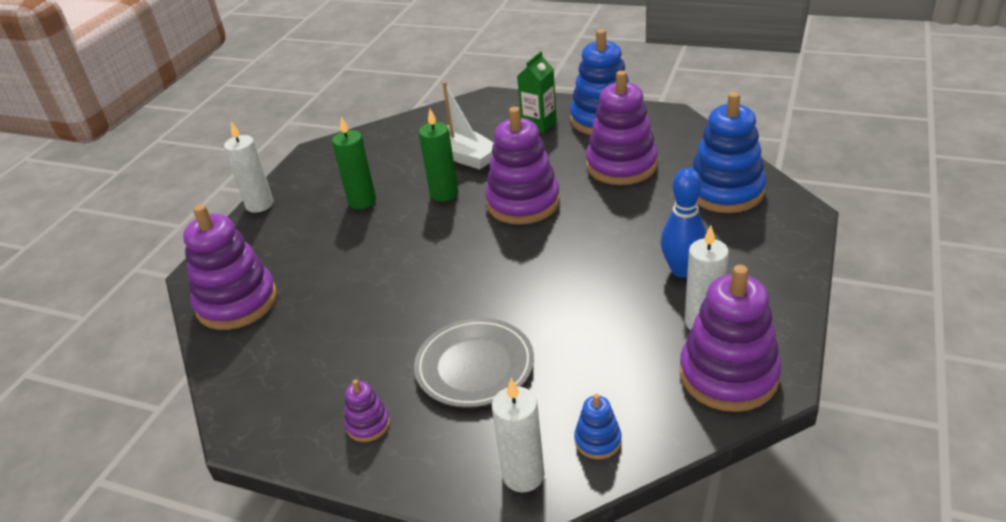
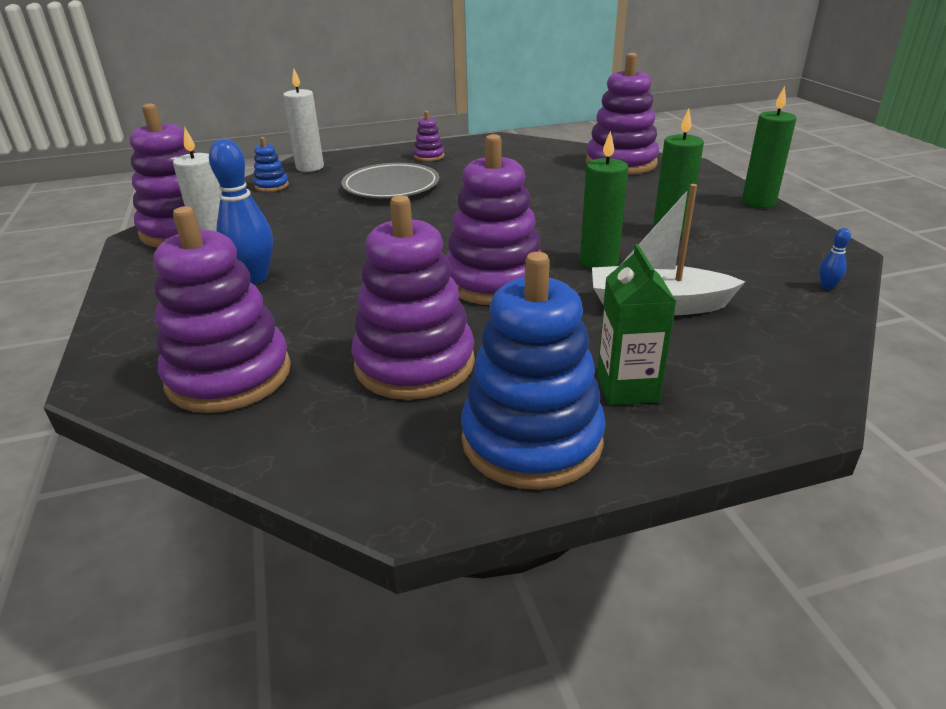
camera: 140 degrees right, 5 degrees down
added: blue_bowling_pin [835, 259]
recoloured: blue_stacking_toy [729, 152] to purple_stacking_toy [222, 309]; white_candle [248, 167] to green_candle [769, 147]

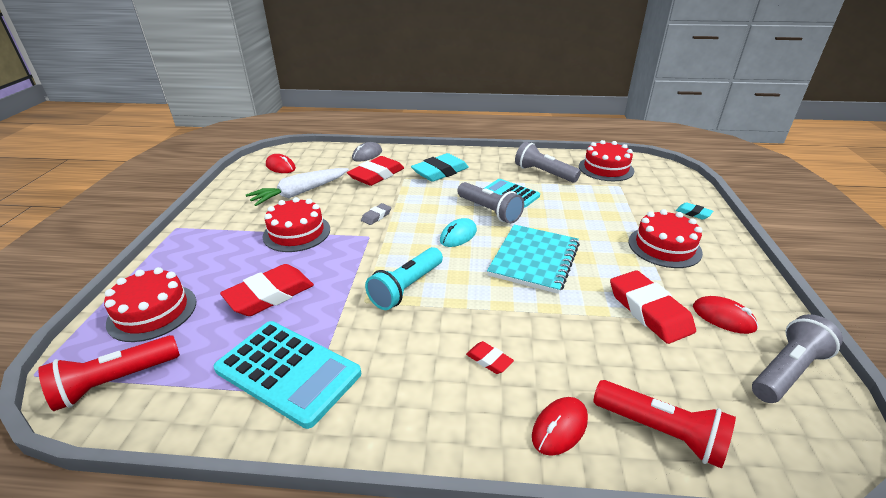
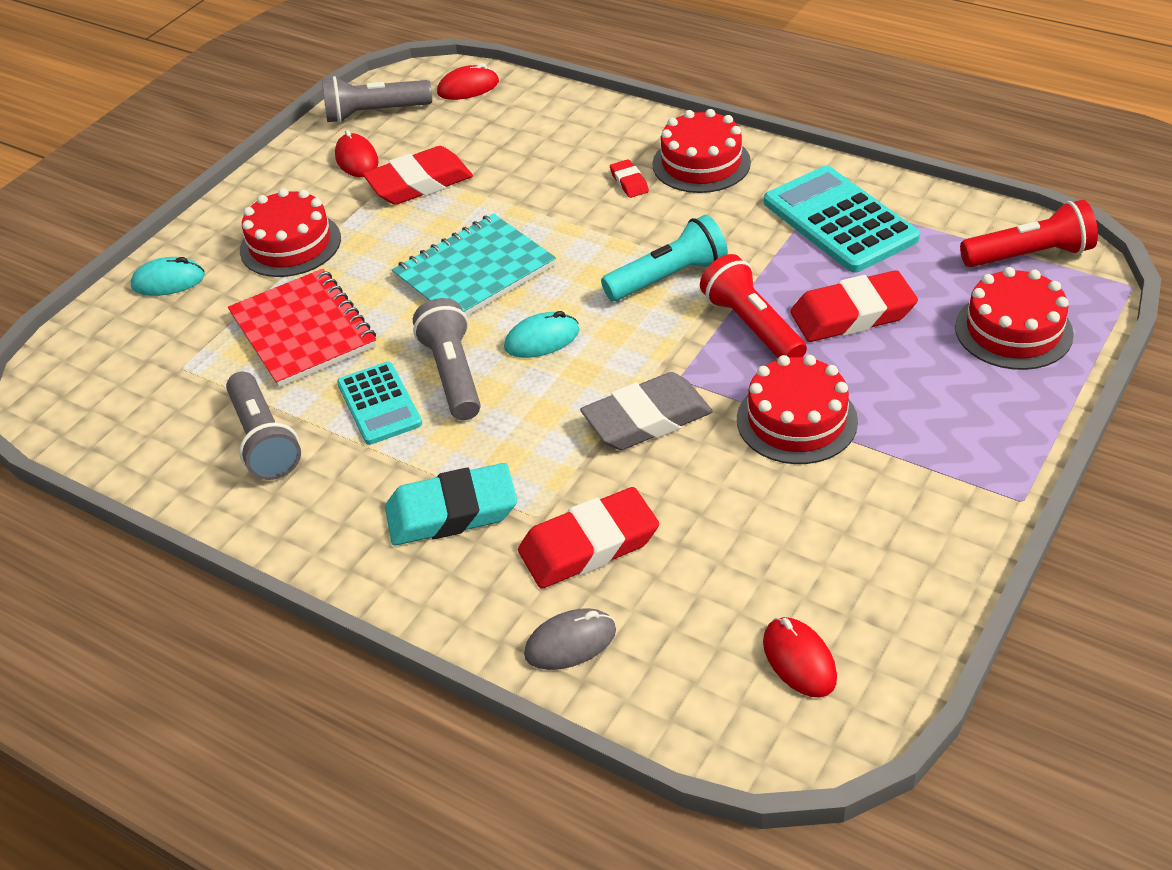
camera: 150 degrees left, 10 degrees up
removed: white_carrot [297, 187]
added: red_notebook [302, 328]
moved: red_cake [606, 160] to [701, 151]; red_flashlight [665, 424] to [753, 306]; red_mouse [560, 426] to [468, 81]
replaced: turquoise_eraser [694, 211] to turquoise_mouse [167, 276]
turned: red_eraser [653, 307] = [418, 175] 60 degrees clockwise
resized: grey_eraser [376, 214] = [646, 411] x2.08

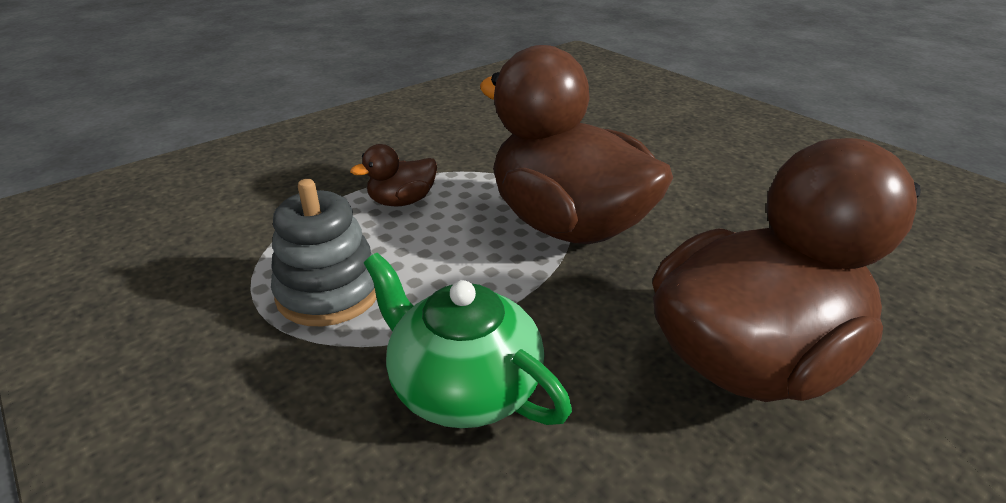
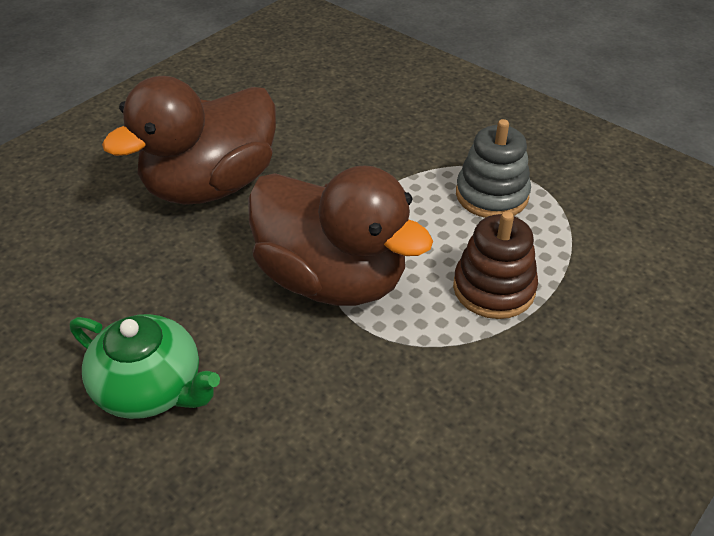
camera: 170 degrees right, 10 degrees up
moved: green_teapot [468, 340] to [145, 366]
replaced: brown_duck [393, 175] to brown_stacking_toy [495, 265]

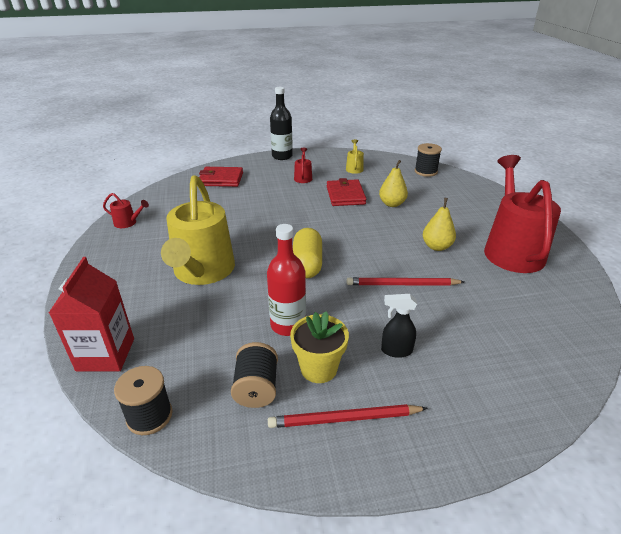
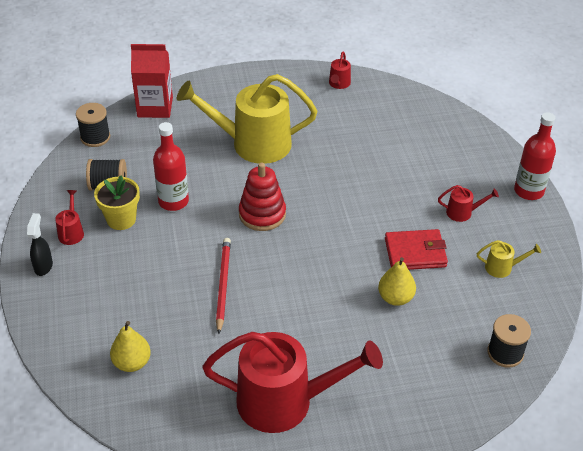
camera: 90 degrees right, 10 degrees up
removed: red_wallet [221, 177]
moved: yellow_pear [439, 224] to [130, 346]; black_spray_bottle [399, 326] to [40, 244]
replaced: yellow_capsule [307, 253] to red_stacking_toy [262, 196]; red_pencil [348, 416] to red_watering_can [69, 217]
recoloured: black_bottle [281, 123] to red_bottle [535, 156]

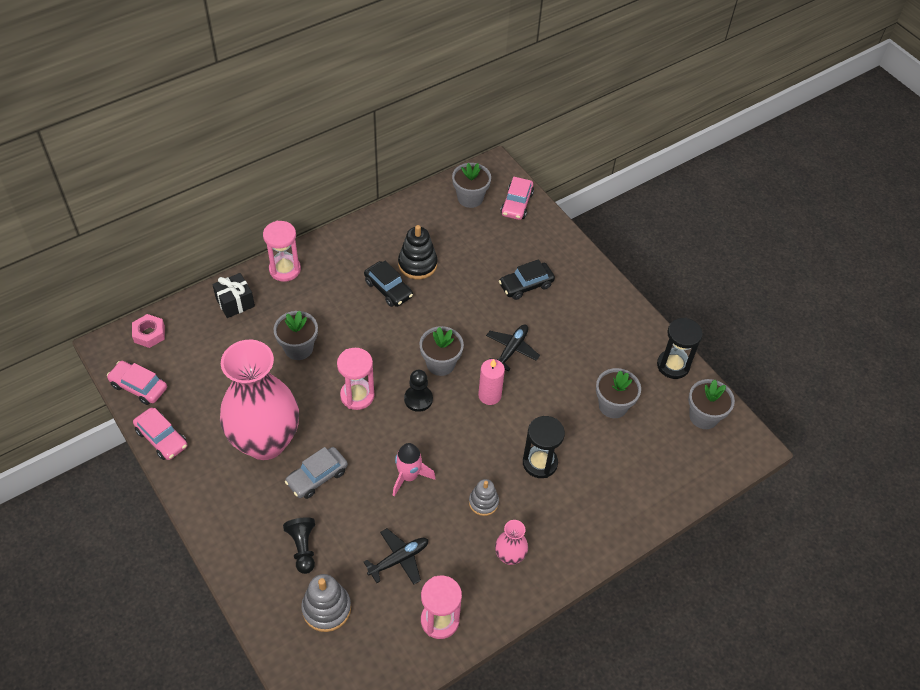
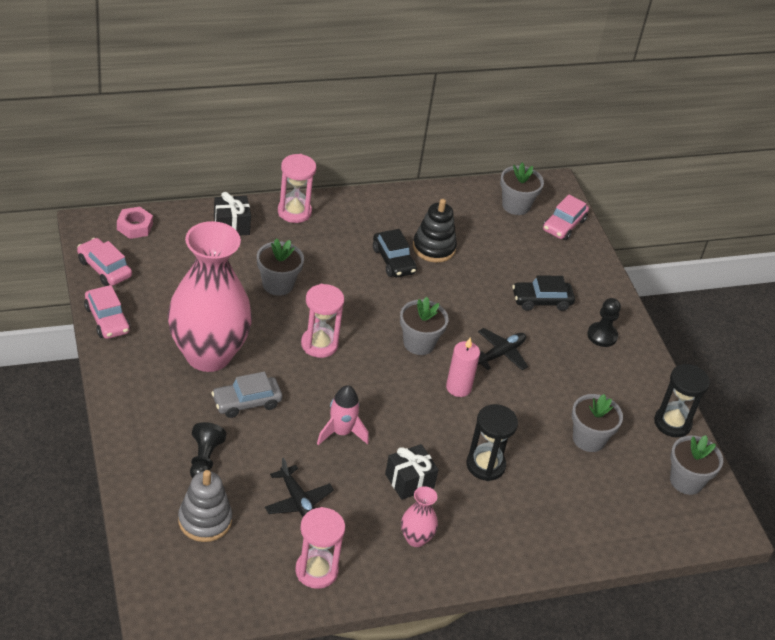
camera: 15 degrees right, 10 degrees down
moved: black_pawn [418, 391] to [604, 322]
replaced: grey_stacking_toy [484, 497] to black_gift [411, 472]
turned: black_plane [396, 556] = [299, 487] 75 degrees clockwise

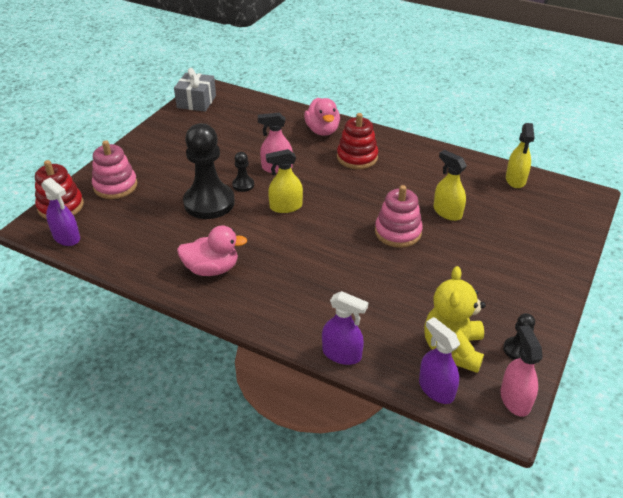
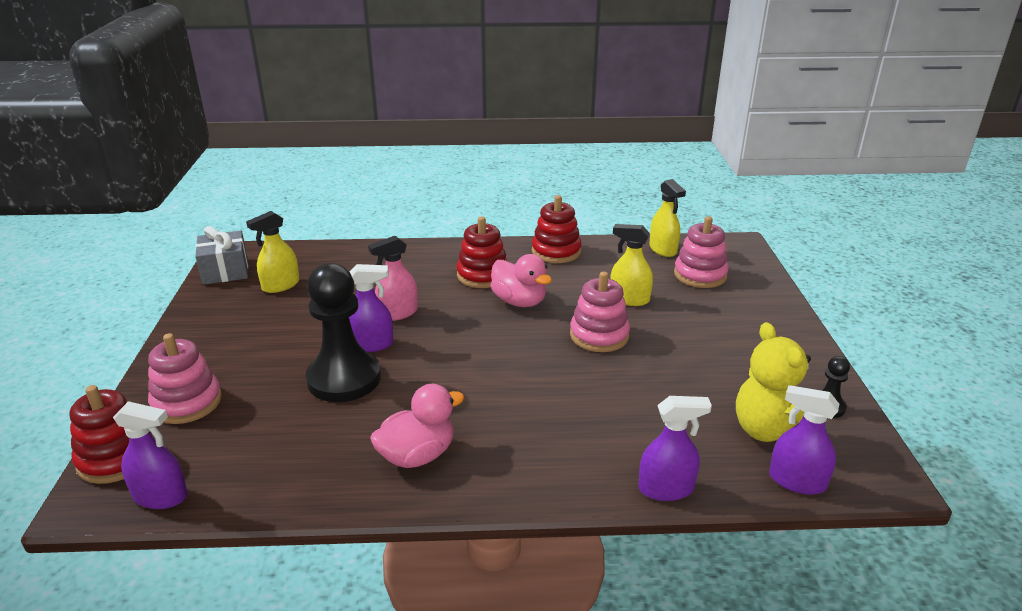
camera: 30 degrees left, 10 degrees down
removed: pink_spray_bottle [521, 371]
added: red_stacking_toy [557, 229]; pink_stacking_toy [701, 252]
moved: pink_duck [322, 117] to [521, 280]; yellow_spray_bottle [284, 181] to [272, 252]
replaced: black_pawn [243, 172] to purple_spray_bottle [371, 308]

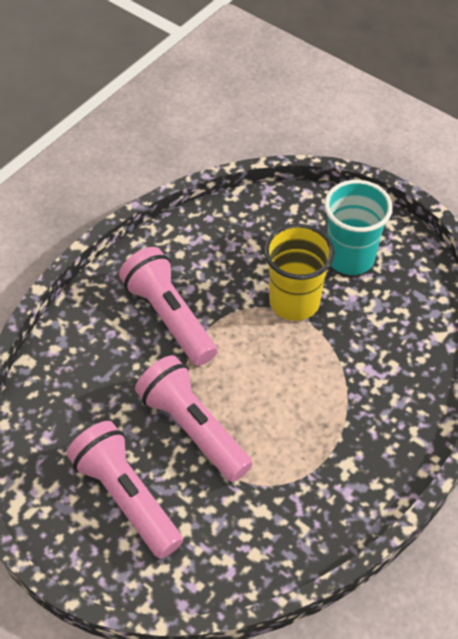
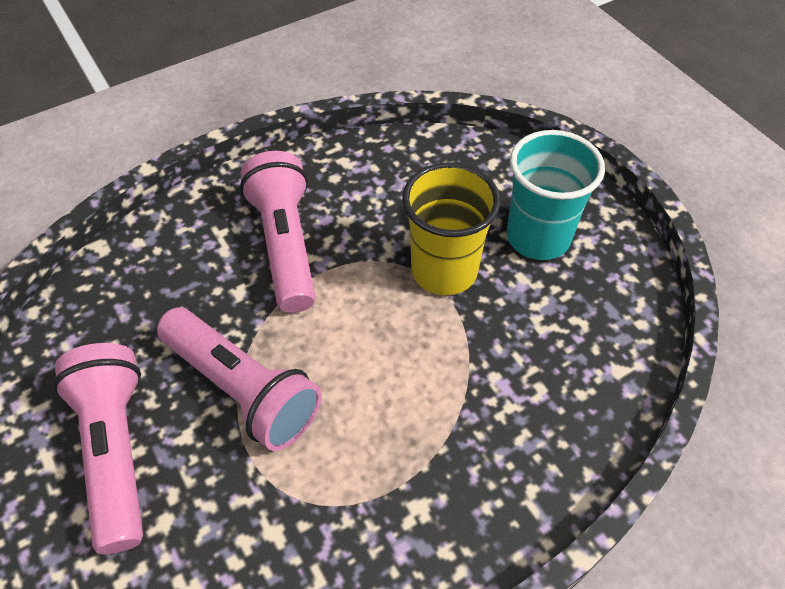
camera: 20 degrees right, 0 degrees up
turned: pink_flashlight [194, 418] = [239, 379] 150 degrees clockwise

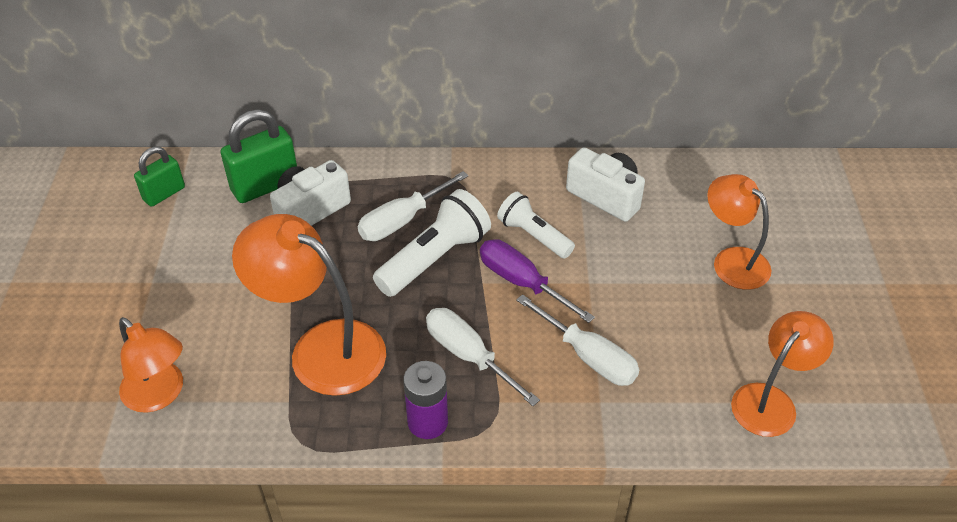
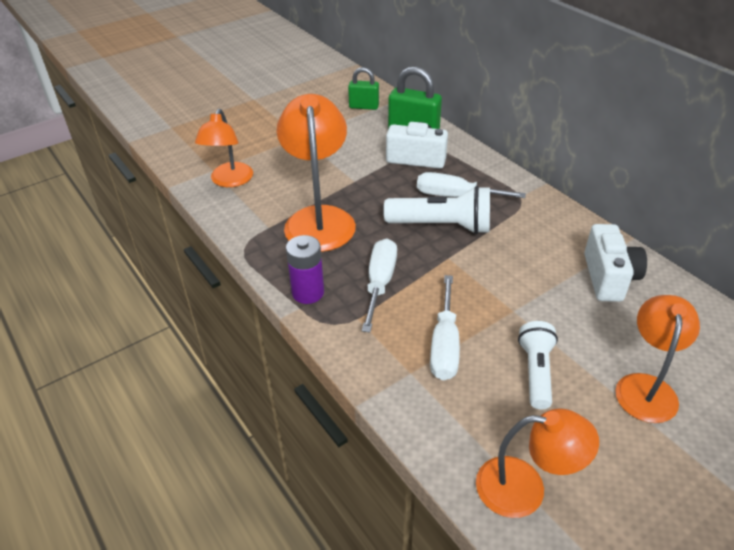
camera: 55 degrees right, 5 degrees down
removed: purple_screwdriver [537, 281]
moved: white_flashlight [536, 225] to [538, 365]

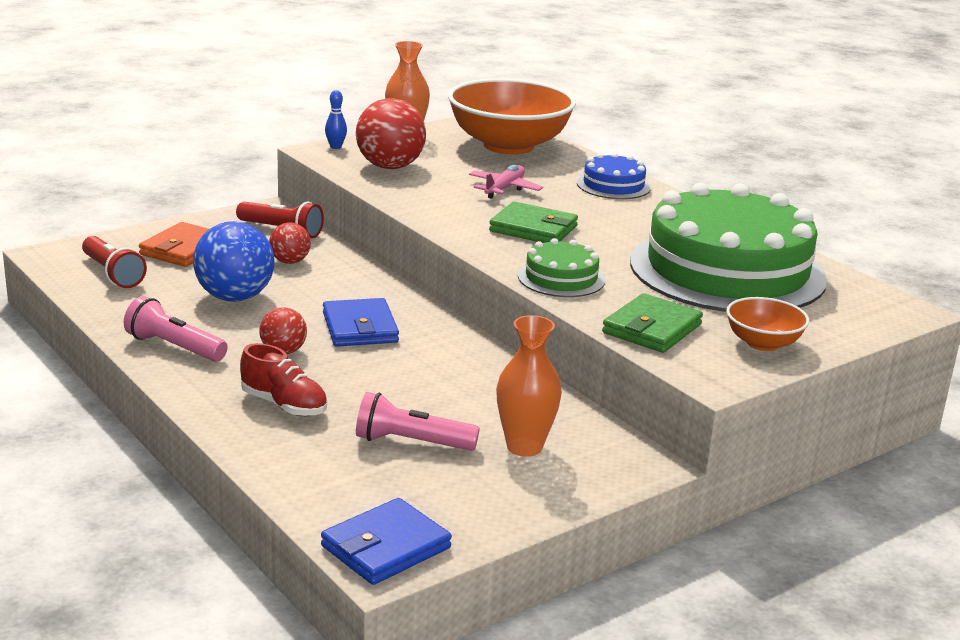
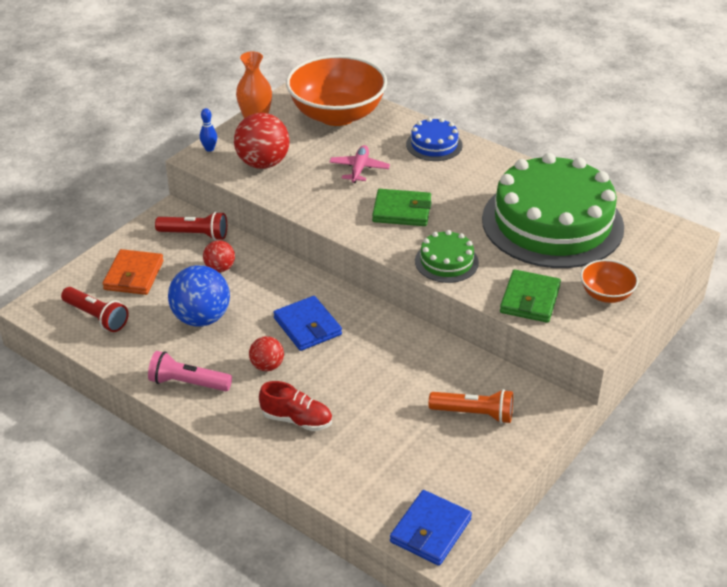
camera: 15 degrees left, 15 degrees up
removed: pink_flashlight [418, 421]
replaced: orange_vase [529, 386] to orange_flashlight [471, 406]

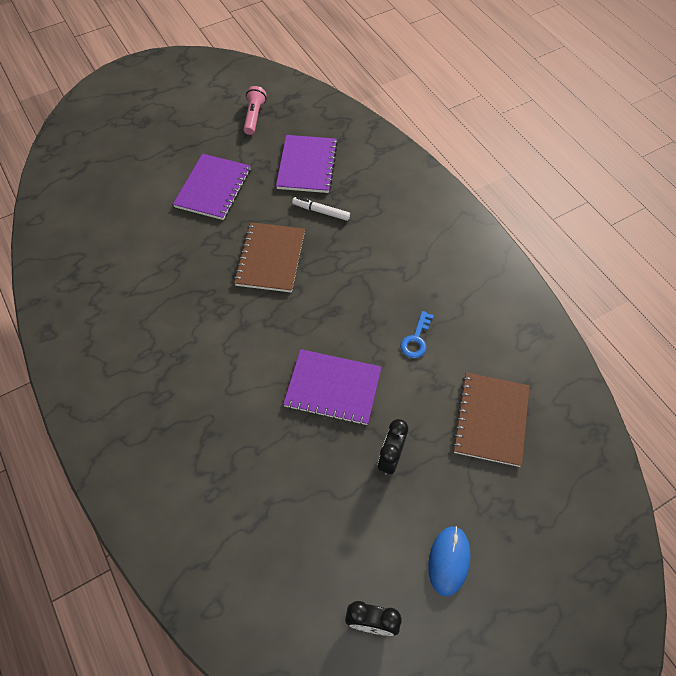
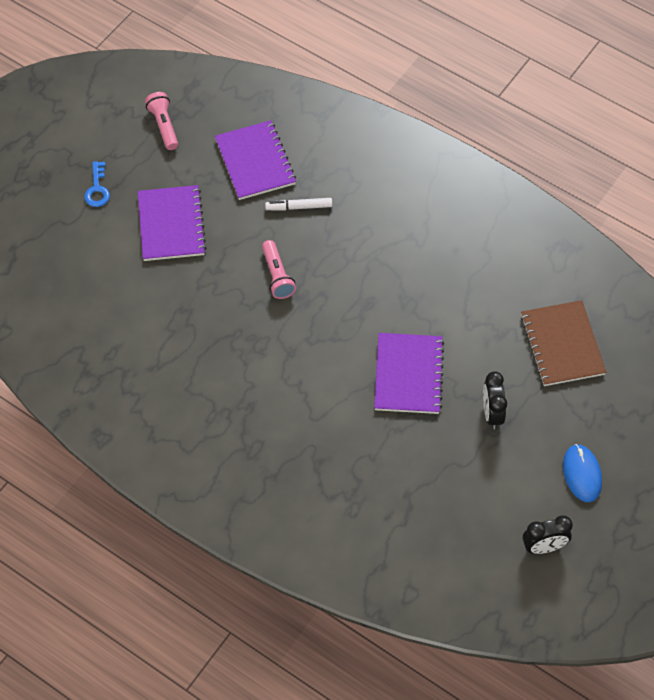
camera: 25 degrees left, 0 degrees up
moved: blue_key [417, 334] to [97, 184]
replaced: brown_notebook [269, 257] to pink_flashlight [279, 269]
turned: purple_notebook [332, 387] = [409, 373] 75 degrees counterclockwise

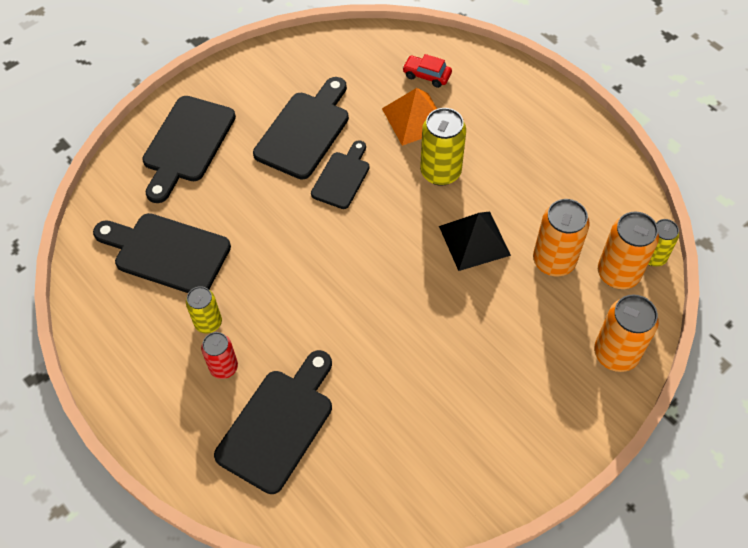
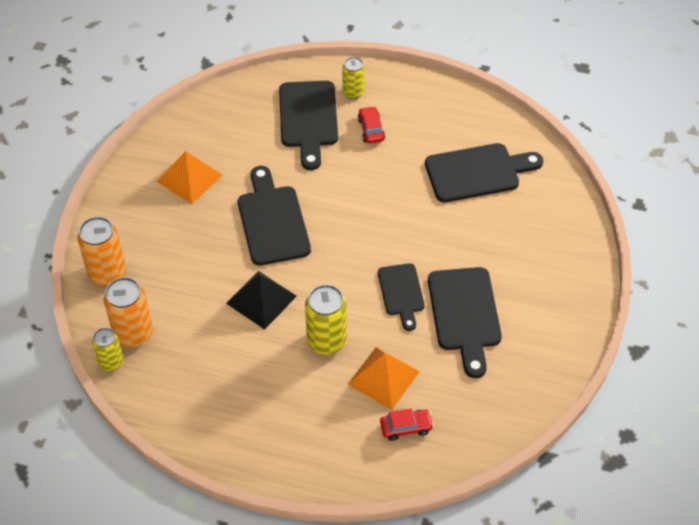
camera: 145 degrees right, 5 degrees down
removed: orange_can [561, 237]
added: orange_pyramid [190, 177]
moved: black_cutting_board [189, 149] to [274, 216]; yellow_can [204, 309] to [354, 78]
replaced: red_can [219, 355] to red_car [371, 124]

